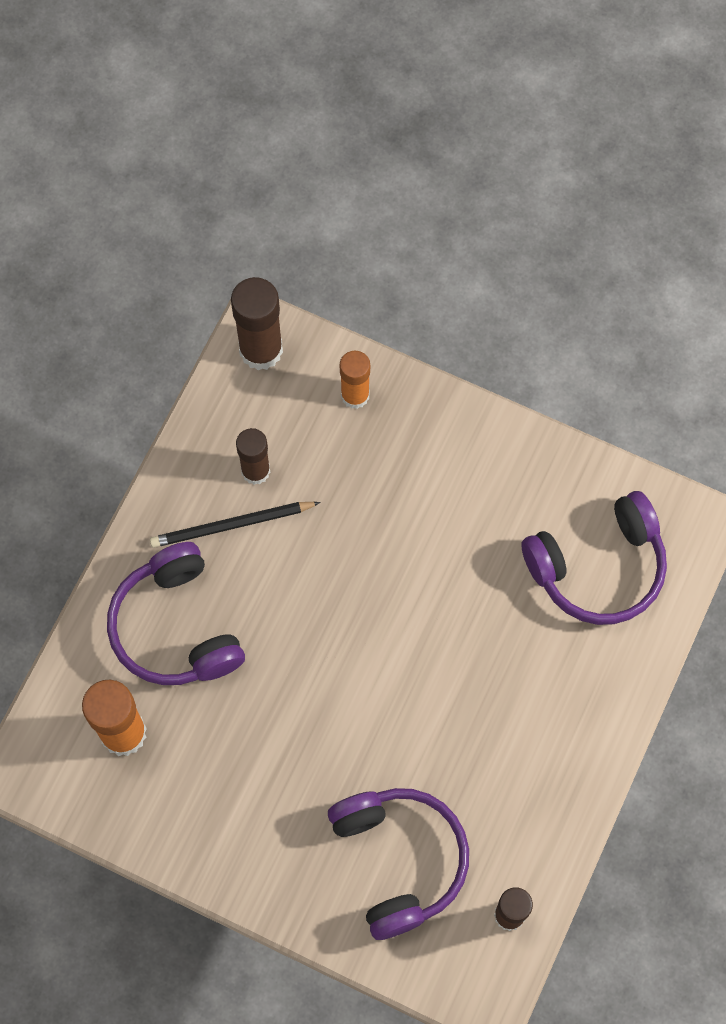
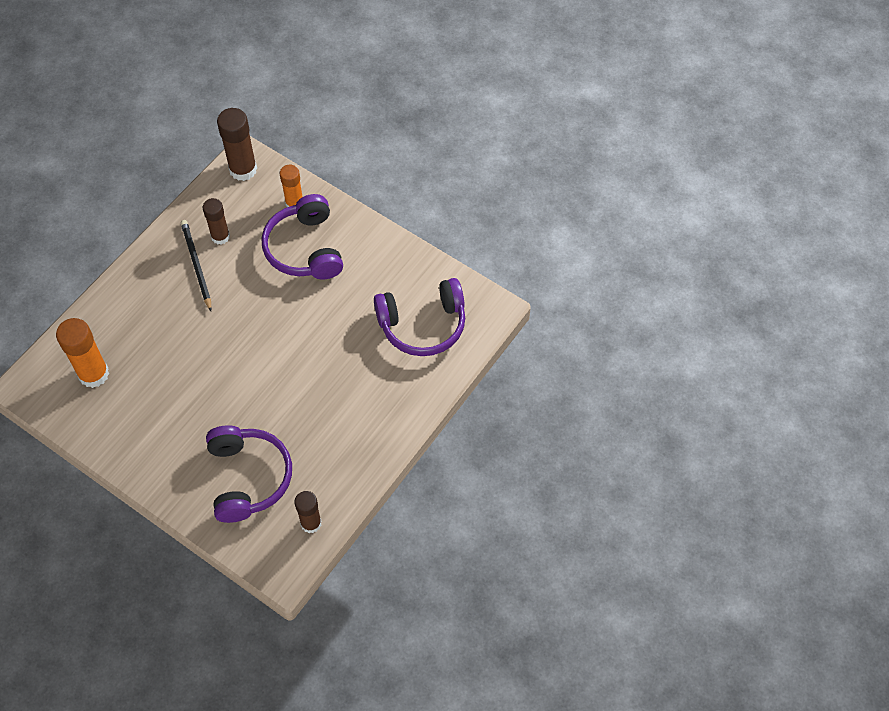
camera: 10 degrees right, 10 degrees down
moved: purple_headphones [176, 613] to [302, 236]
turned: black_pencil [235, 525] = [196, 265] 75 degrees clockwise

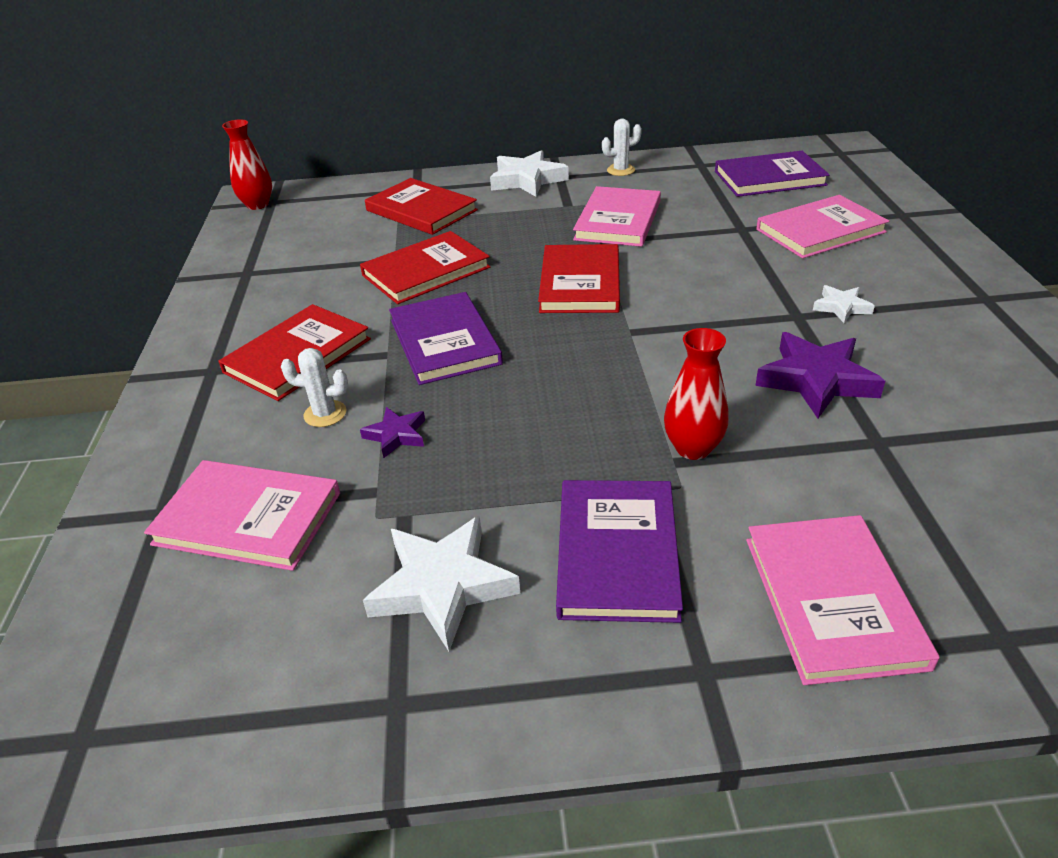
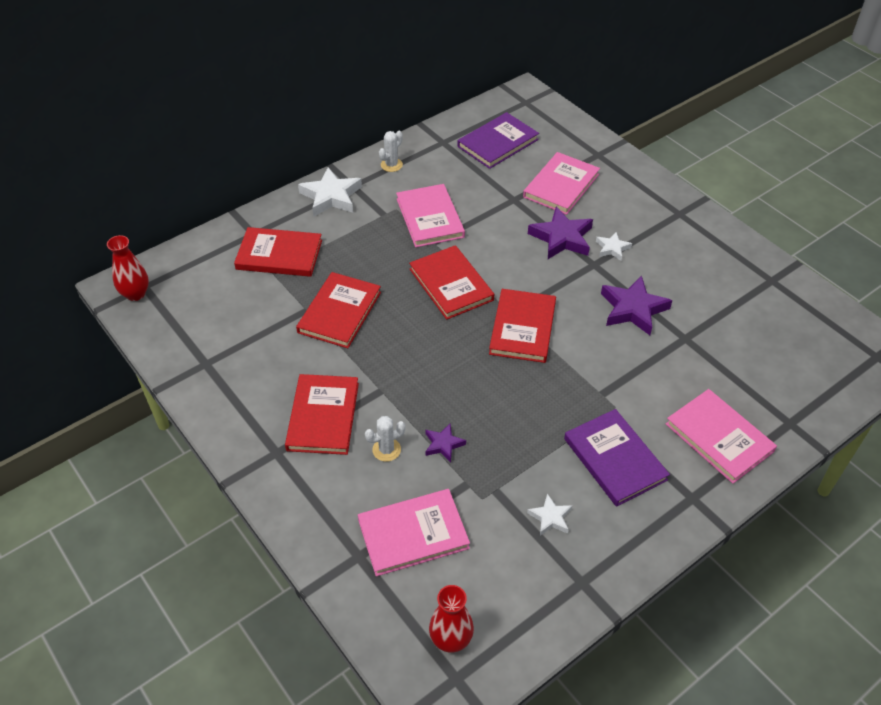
camera: 35 degrees left, 10 degrees up
removed: purple_book [446, 338]
added: purple_star [560, 233]; red_book [522, 326]
moved: red_vase [696, 394] to [451, 619]
resized: white_star [441, 583] = [549, 514] x0.54

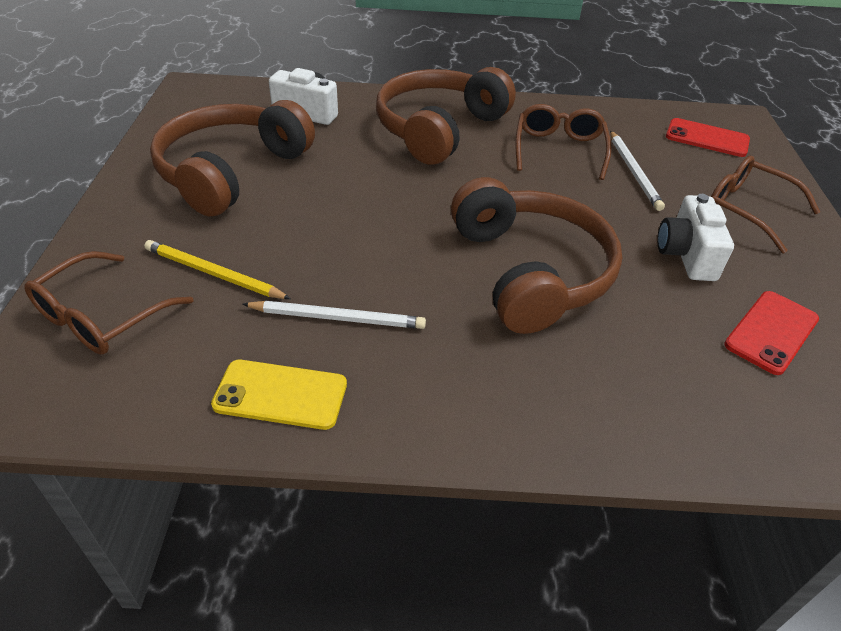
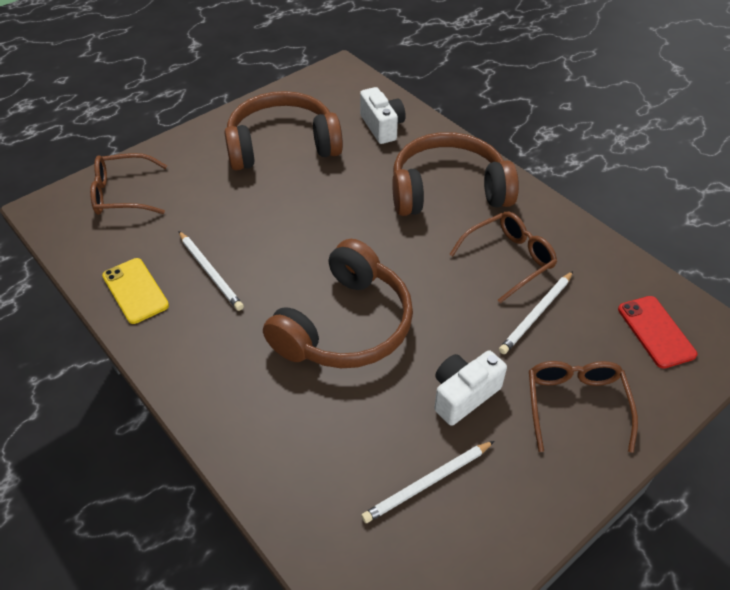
camera: 50 degrees right, 5 degrees up
removed: yellow_pencil [217, 269]
replaced: red_phone [771, 333] to white_pencil [427, 482]

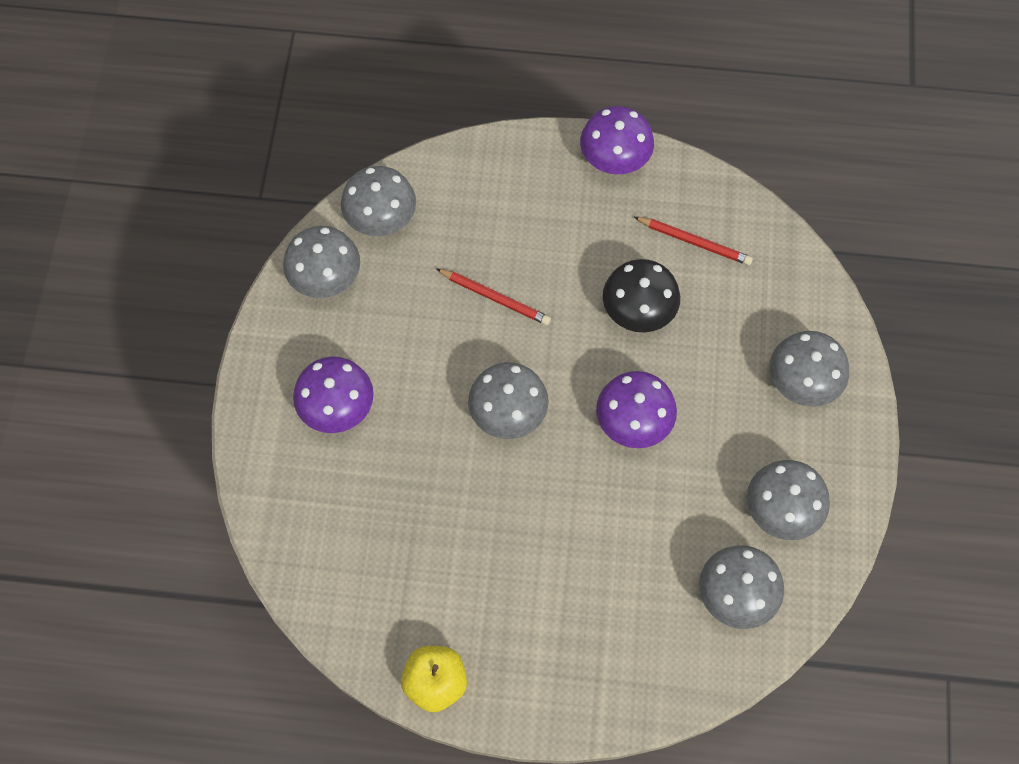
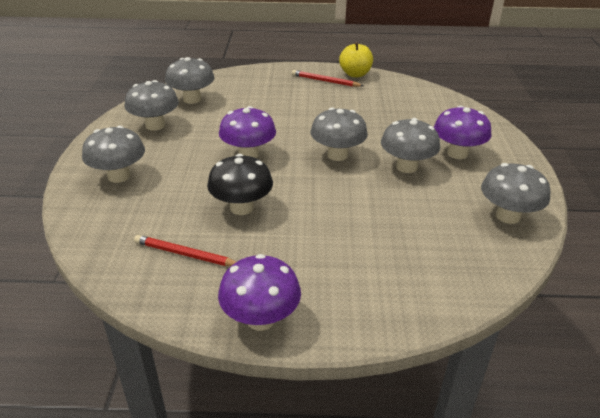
camera: 175 degrees right, 30 degrees down
moved: grey_mushroom [378, 201] to [410, 145]; red_pencil [493, 296] to [327, 78]

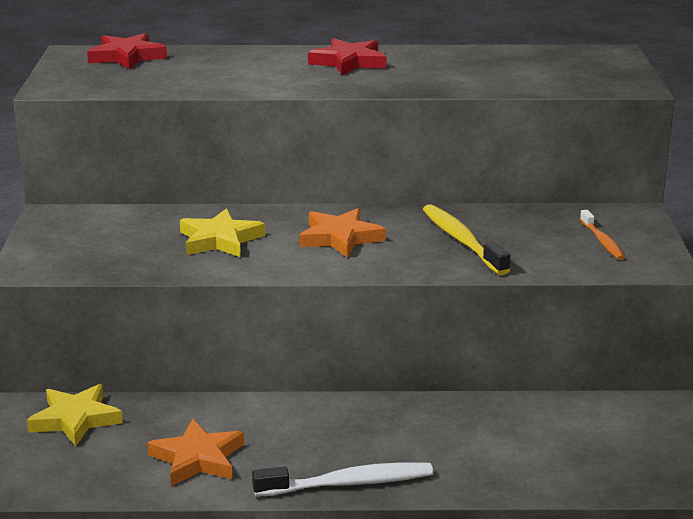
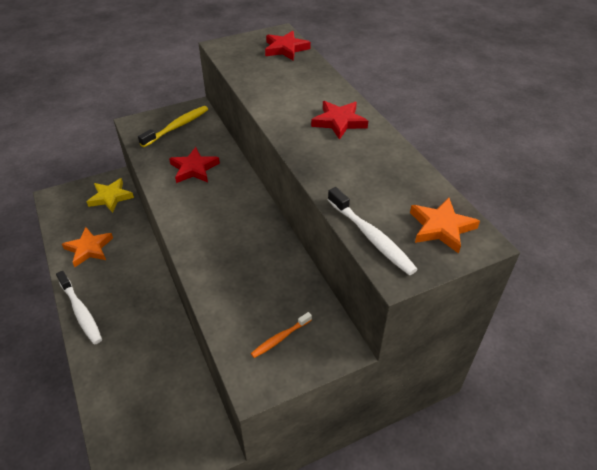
camera: 65 degrees right, 20 degrees up
added: white_toothbrush [373, 231]
moved: yellow_toothbrush [466, 239] to [173, 126]; orange_star [342, 233] to [445, 226]
recoloured: yellow_star [222, 232] to red_star [194, 165]

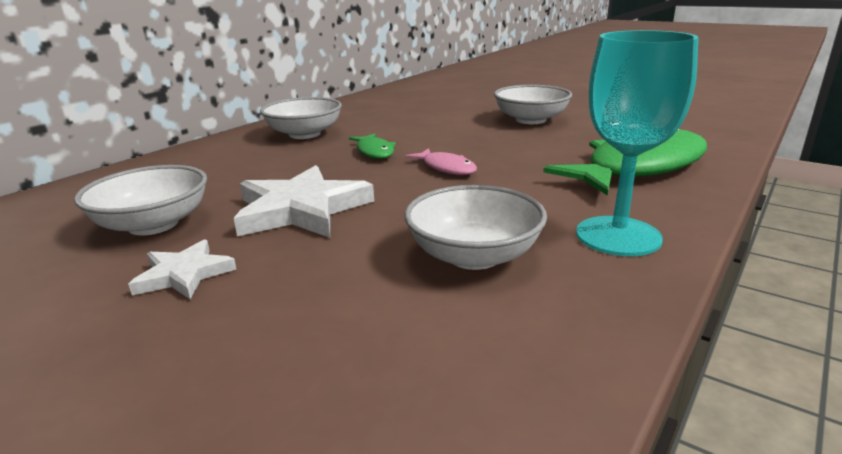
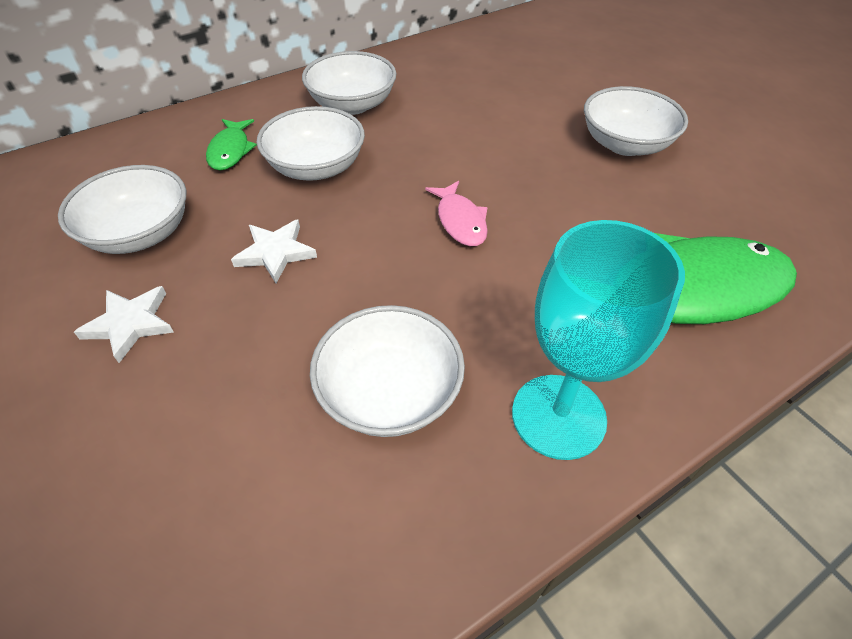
camera: 20 degrees right, 25 degrees up
added: white_bowl [311, 143]
moved: green_fish [372, 146] to [231, 144]
resized: white_star [304, 201] = [274, 251] x0.55

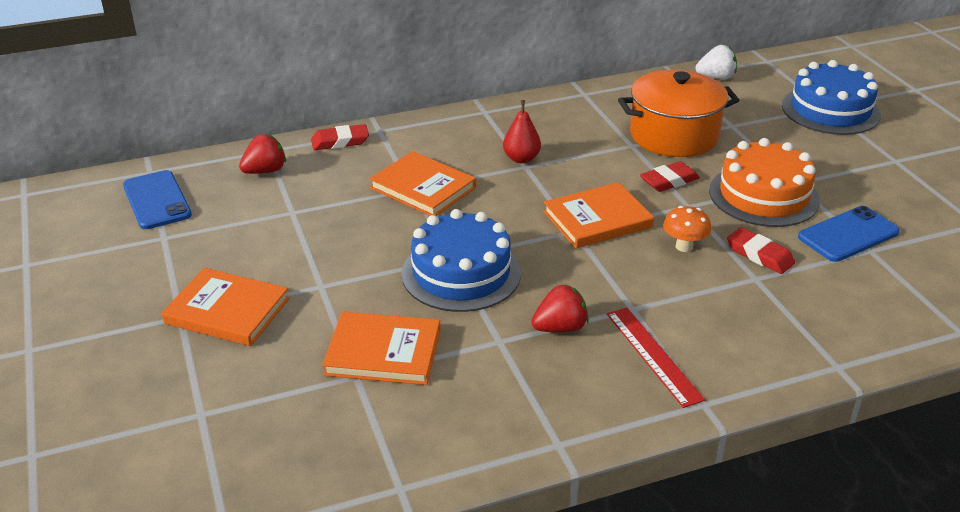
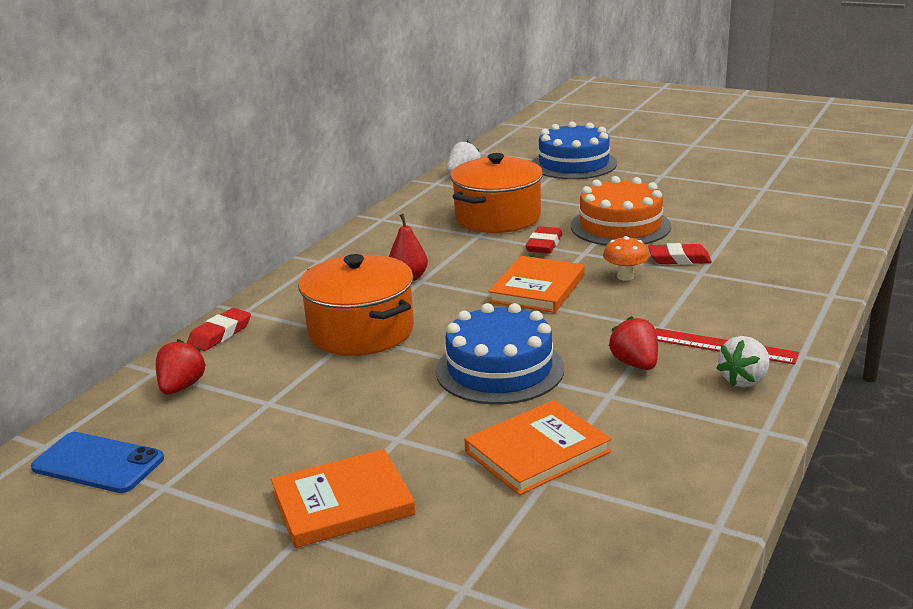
camera: 40 degrees left, 10 degrees down
removed: blue_phone [849, 234]
added: white_strawberry [743, 362]
replaced: orange_book [422, 183] to orange_pot [356, 305]
turned: red_strawberry [560, 308] = [633, 343] 45 degrees counterclockwise

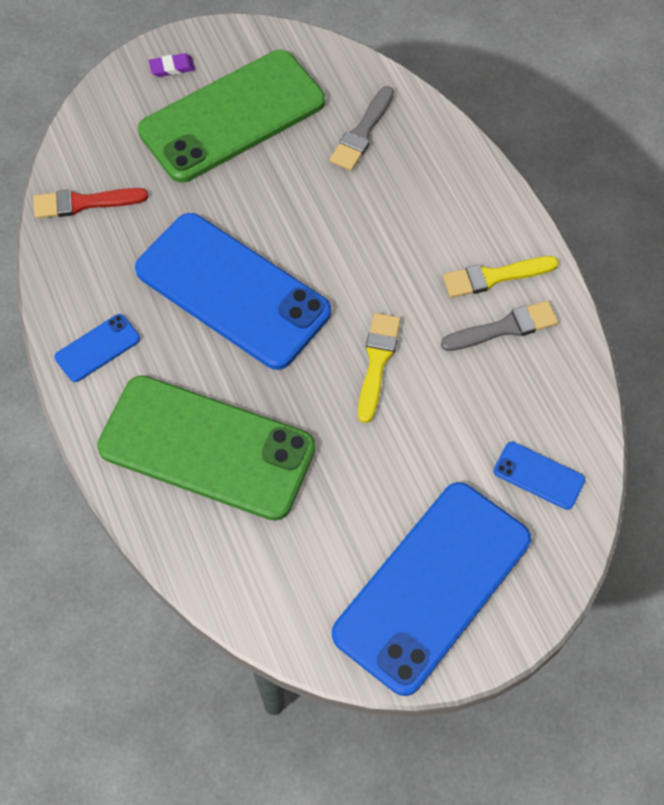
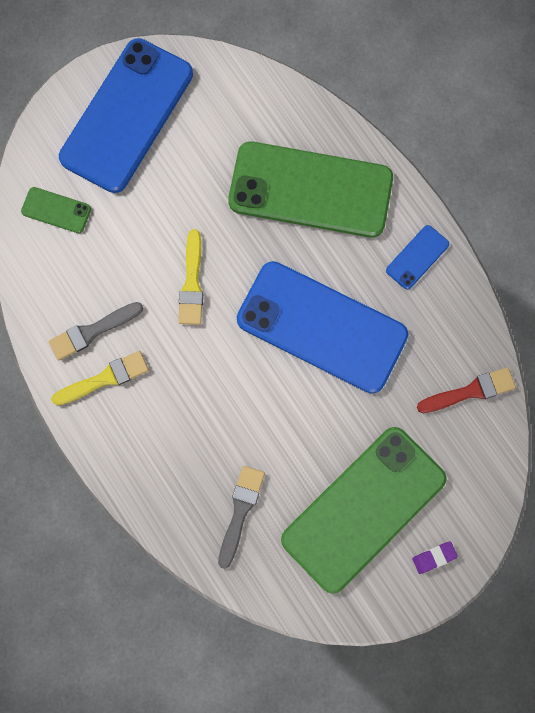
camera: 170 degrees right, 15 degrees up
recoloured: blue_phone [539, 476] to green_phone [56, 210]

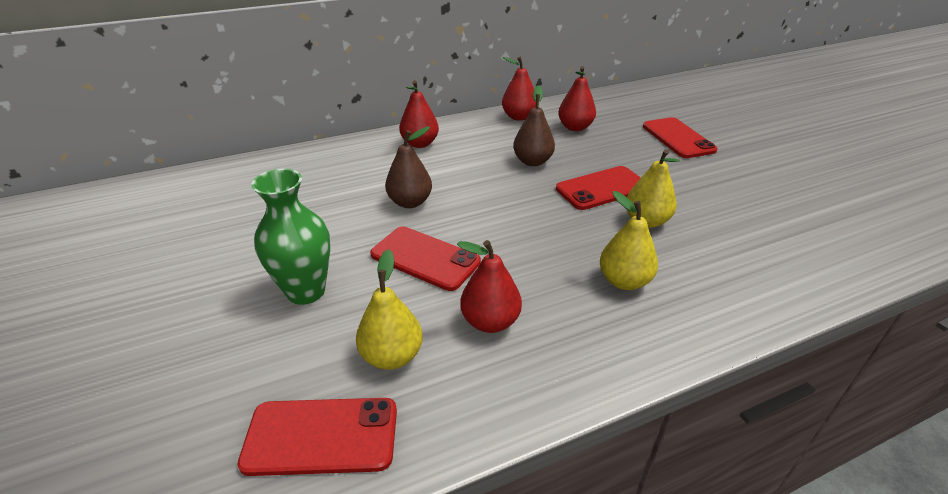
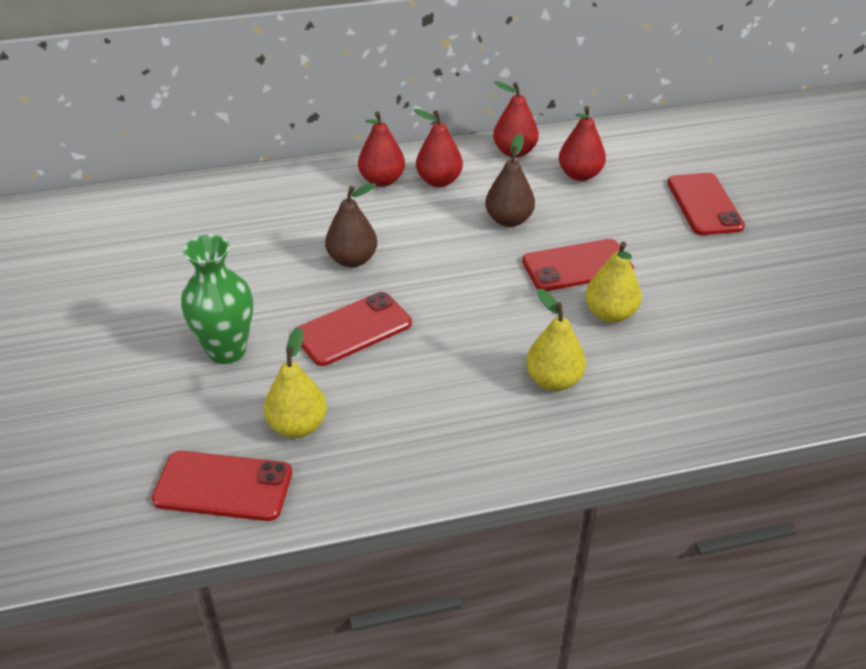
camera: 10 degrees right, 5 degrees up
moved: red_pear [489, 286] to [438, 148]
turned: red_phone [425, 258] = [353, 329] 75 degrees counterclockwise

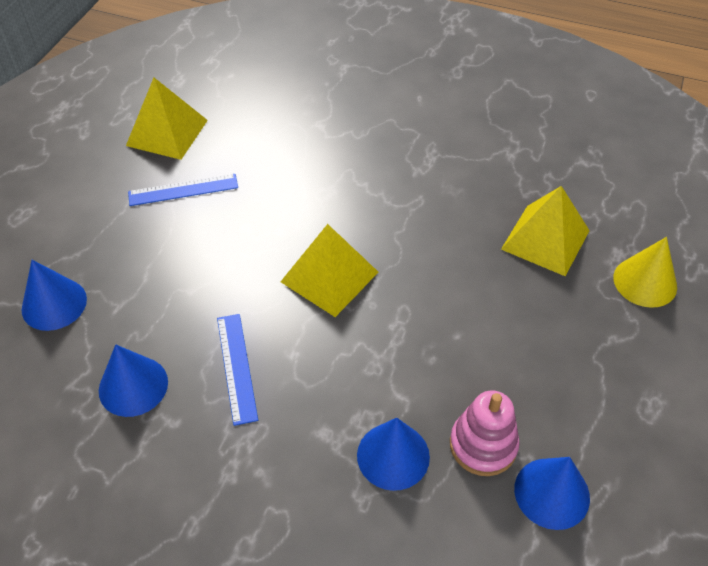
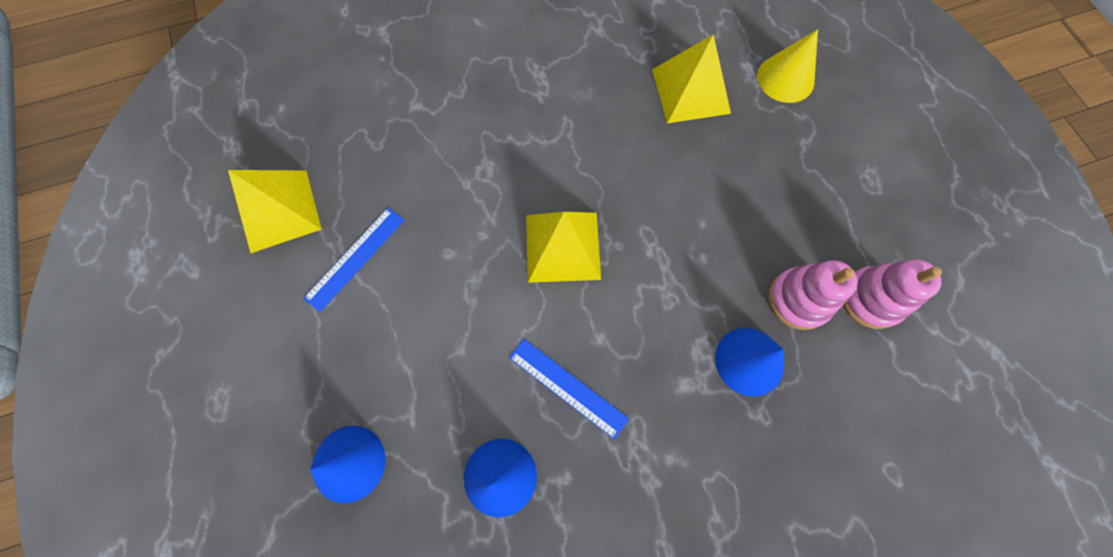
camera: 40 degrees left, 20 degrees up
replaced: blue_cone [552, 493] to pink_stacking_toy [892, 294]

